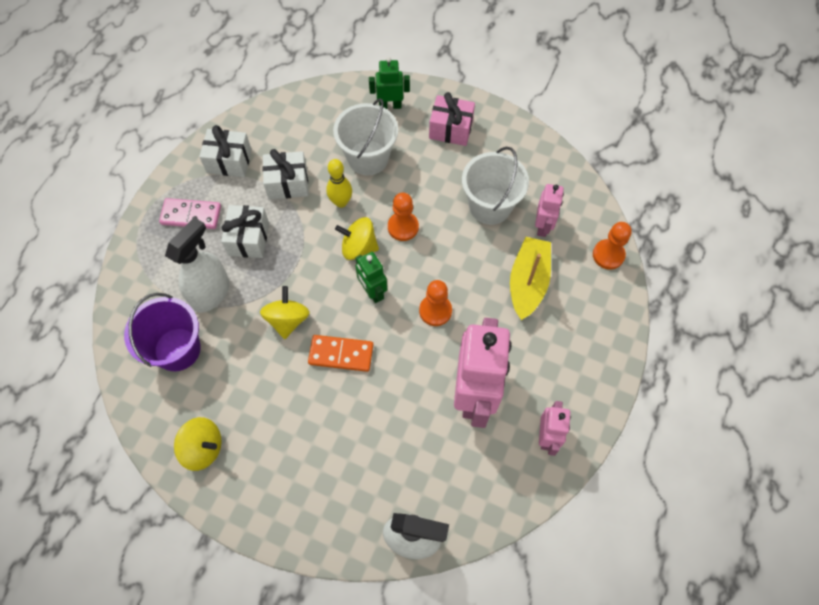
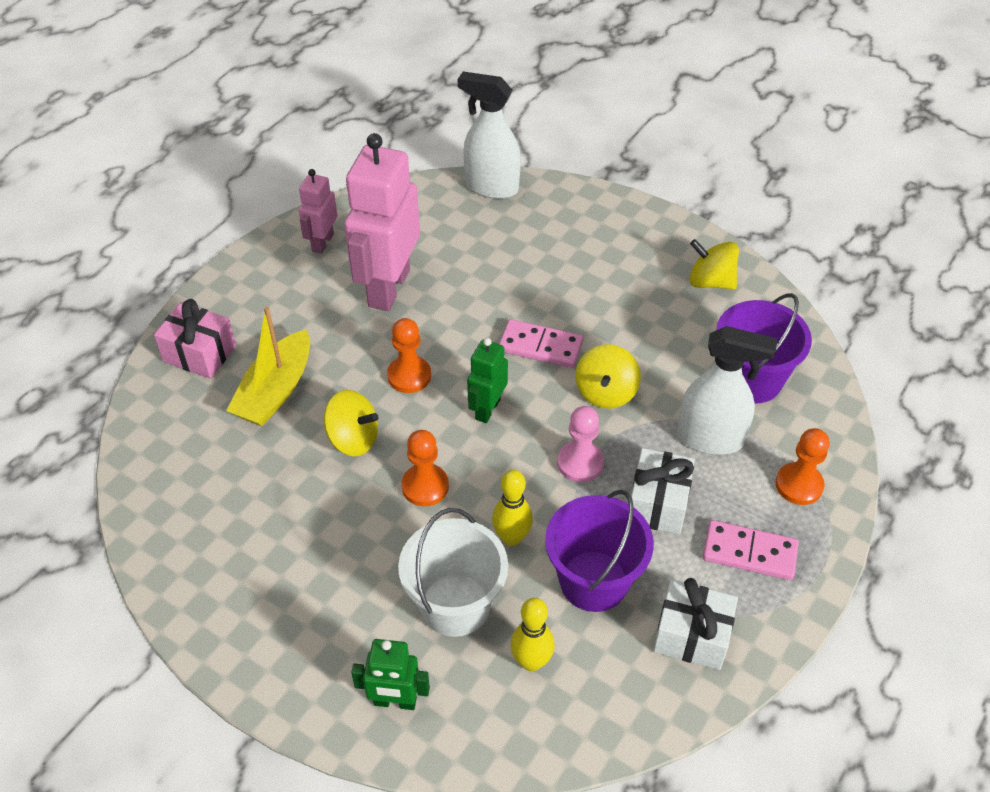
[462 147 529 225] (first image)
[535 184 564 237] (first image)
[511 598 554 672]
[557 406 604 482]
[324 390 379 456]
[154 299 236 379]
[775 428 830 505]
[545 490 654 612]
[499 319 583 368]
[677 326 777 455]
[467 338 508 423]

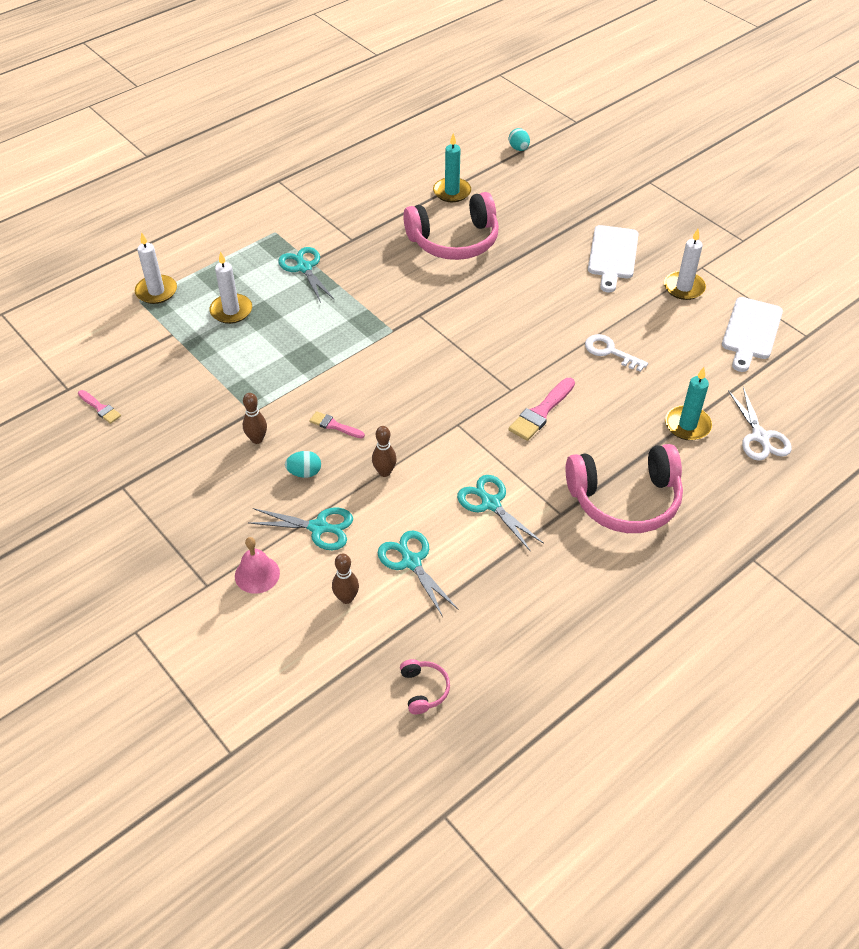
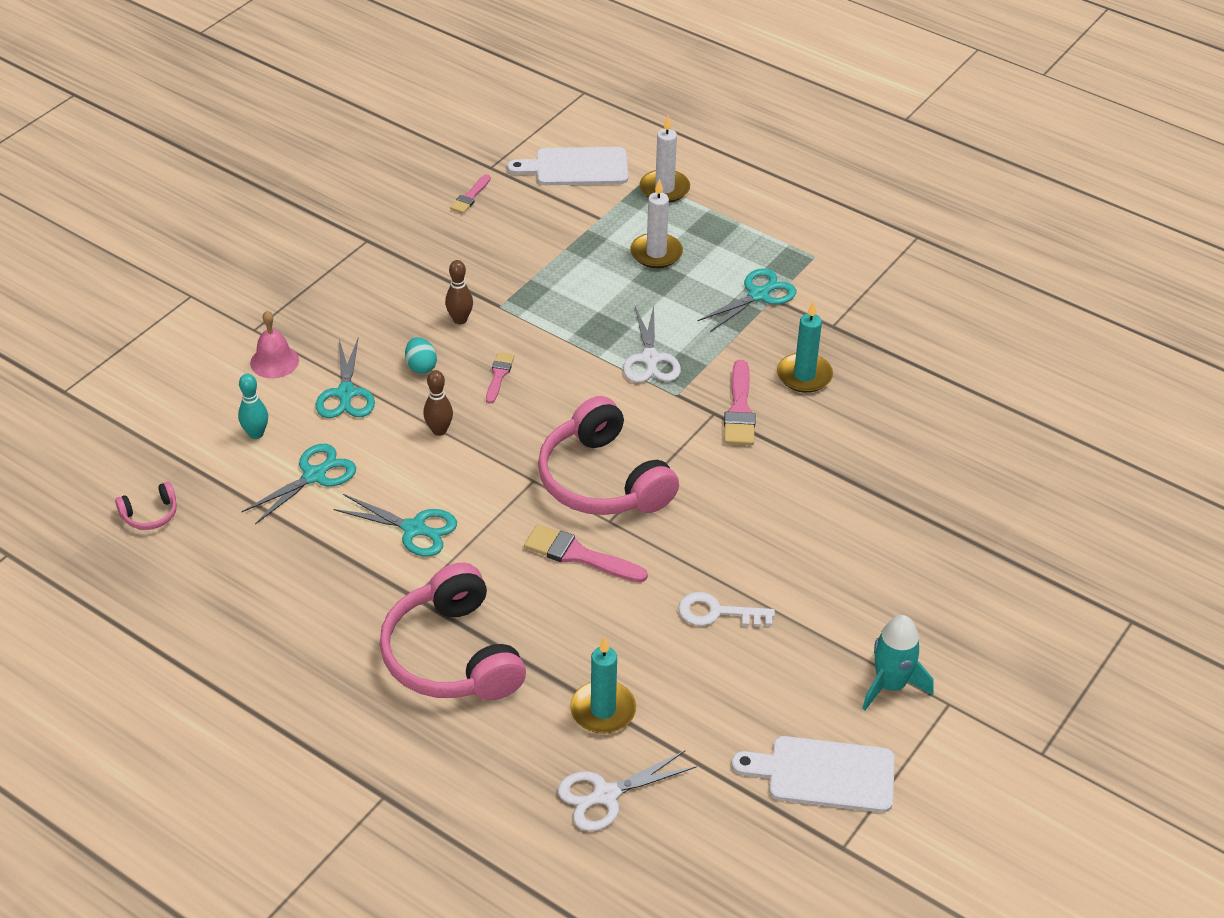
[509 128 530 151] (first image)
[623 306 681 383]
[724 360 756 445]
[538 396 679 515]
[777 301 833 393]
[507 147 628 185]
[862 615 934 710]
[238 374 268 439]
[333 494 457 557]
[678 592 775 627]

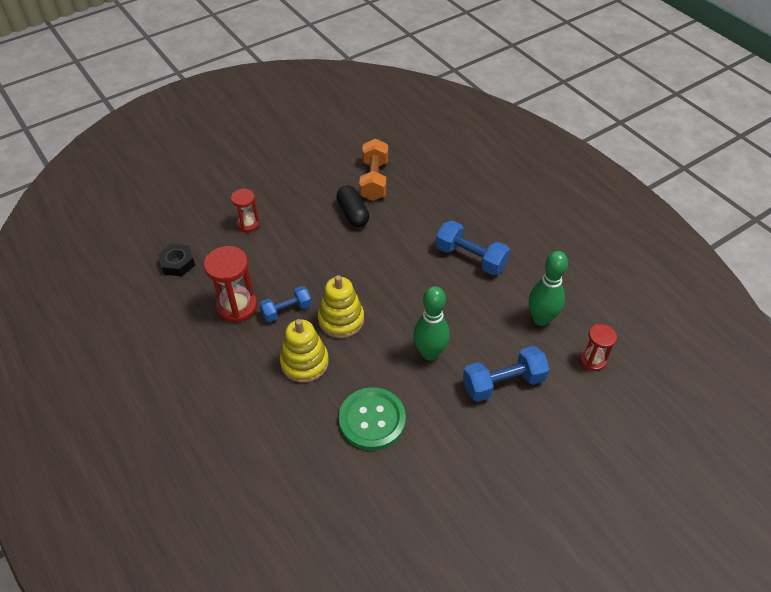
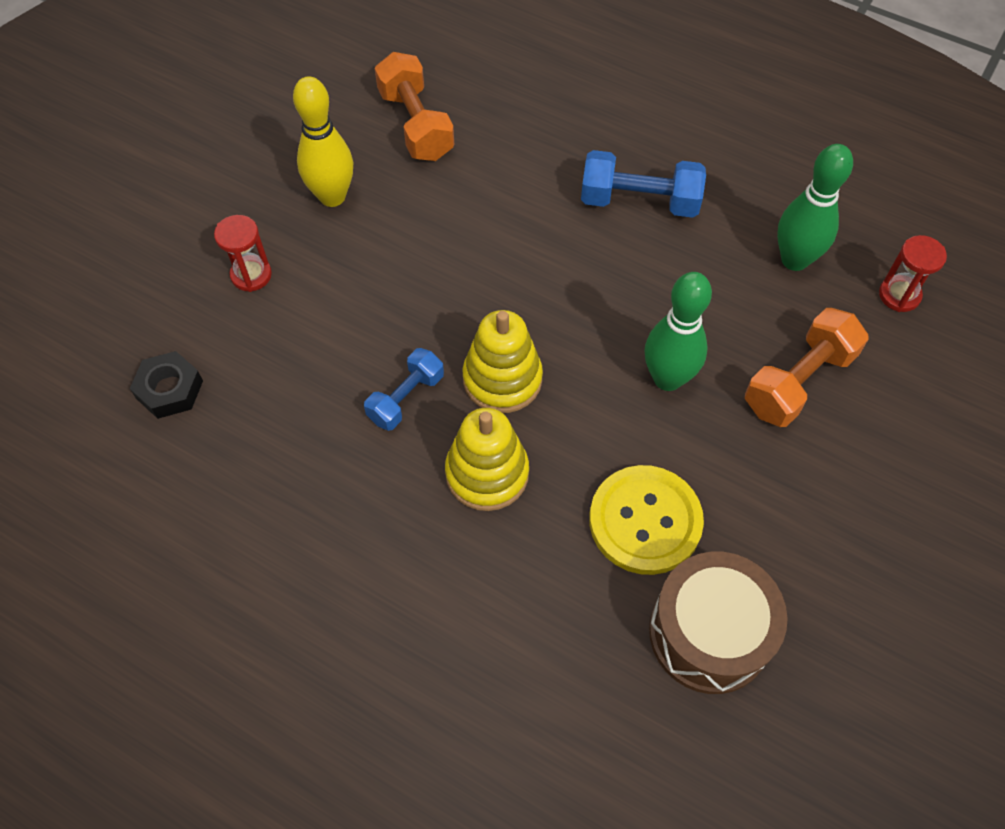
[204 246 257 323] (first image)
[336 185 369 227] (first image)
[293 77 353 207]
[649 552 788 694]
[589 465 704 575]
[745 308 869 427]

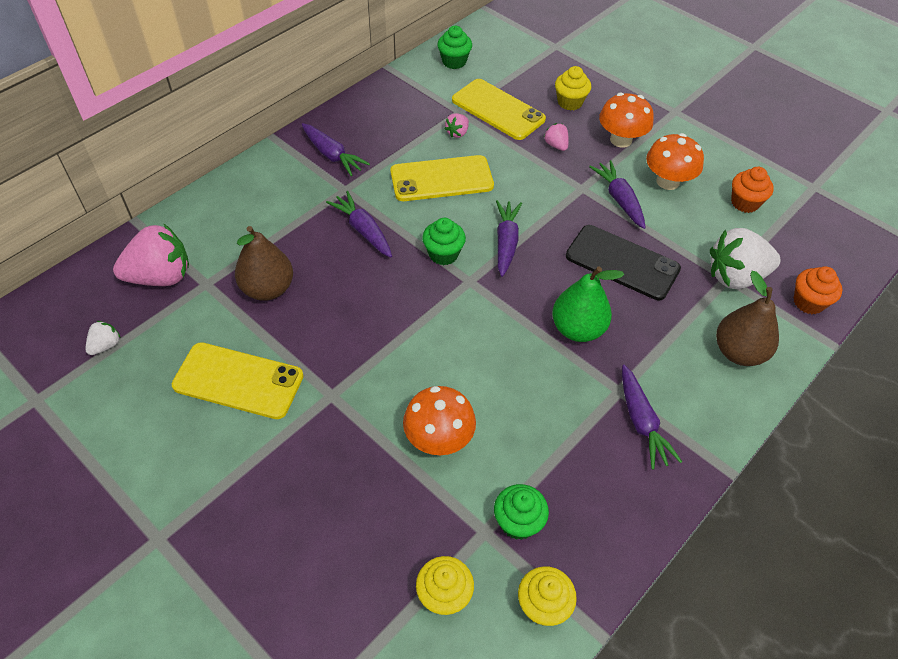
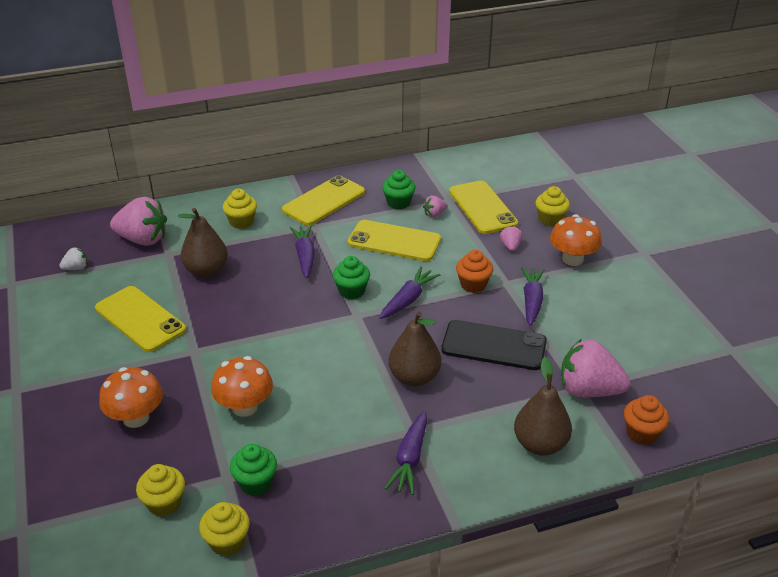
[223 189 257 229]
[382 170 416 209]
[99 367 163 428]
[456 250 493 293]
[282 175 365 226]
[388 312 441 387]
[561 339 630 397]
[441 320 547 370]

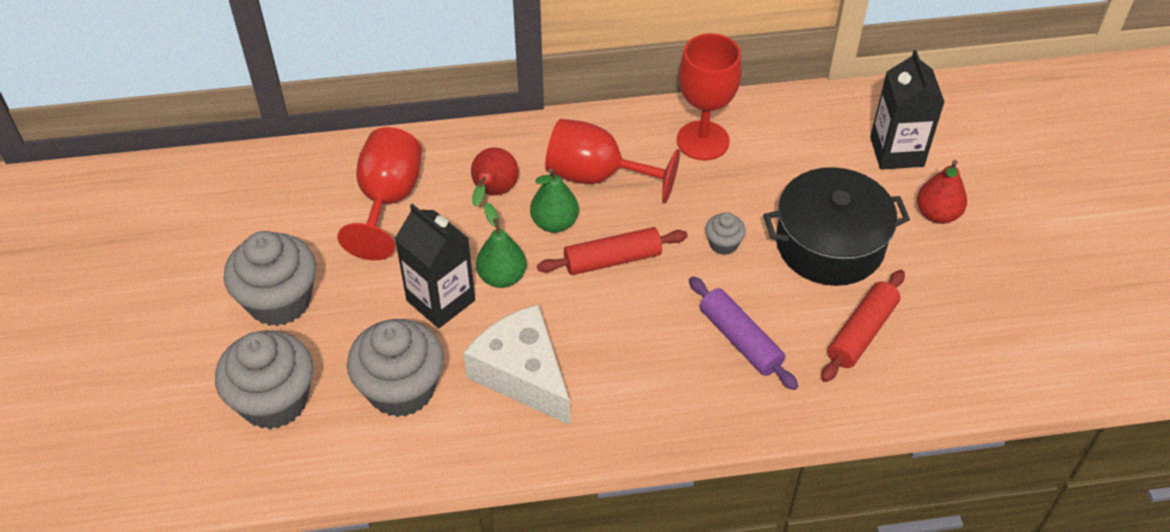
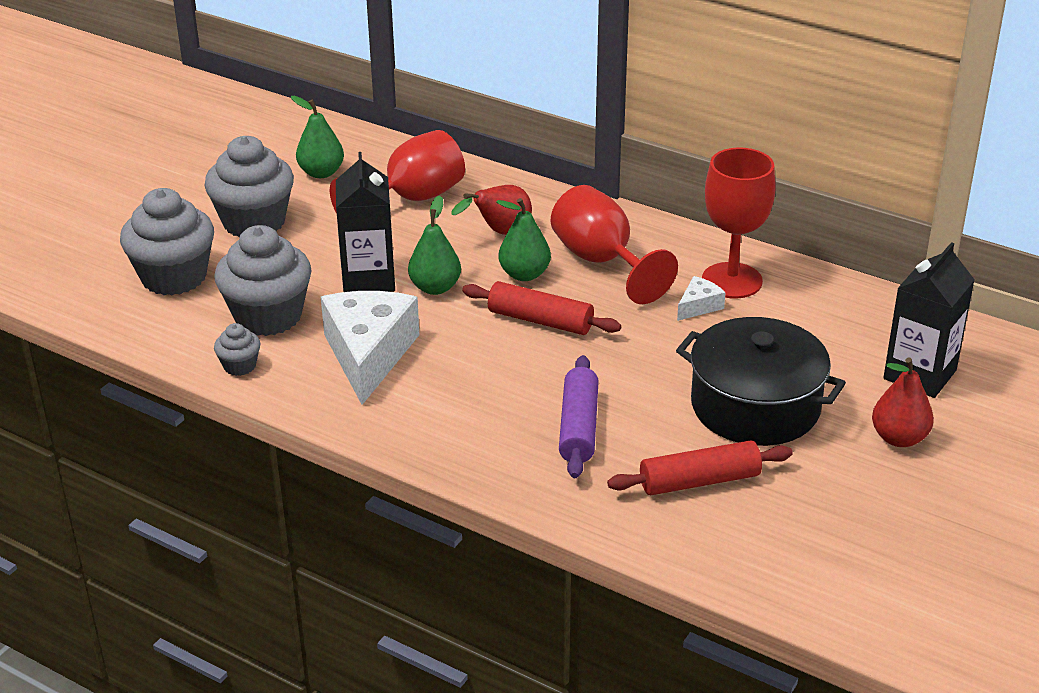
[291 96 344 178]
[677 276 726 321]
[214 323 260 376]

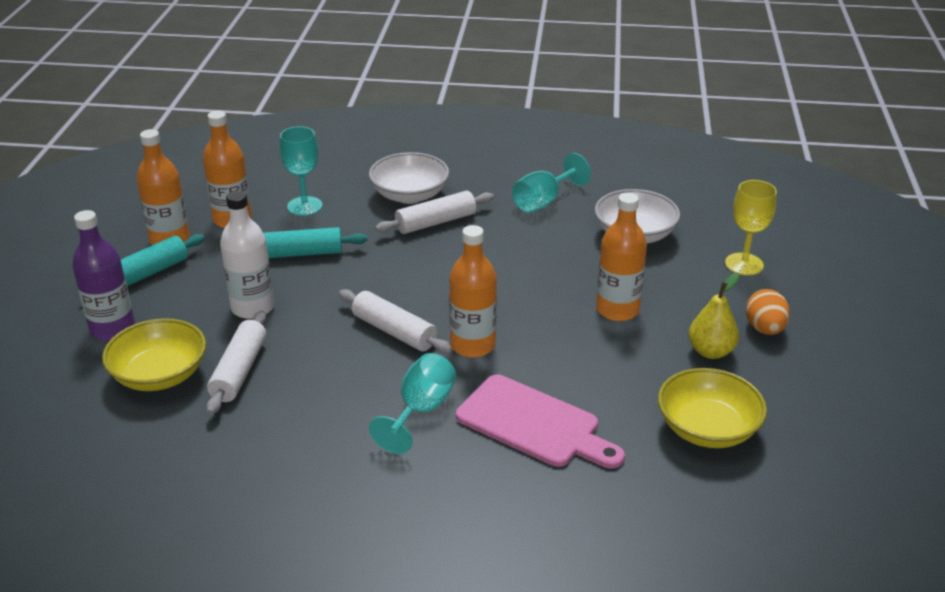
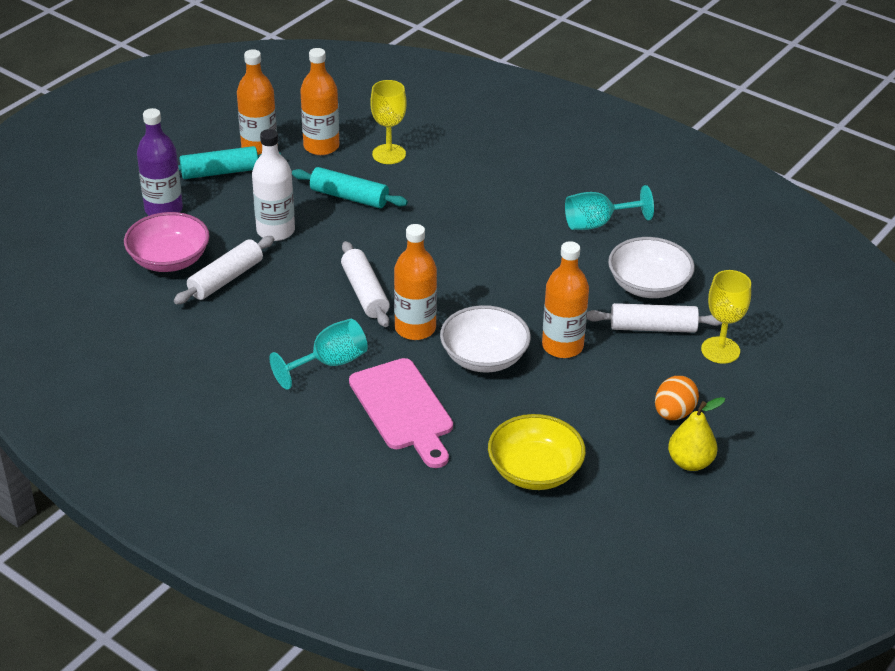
[440 305 531 373]
[587 303 722 333]
[668 397 725 471]
[124 212 210 272]
[370 80 407 164]

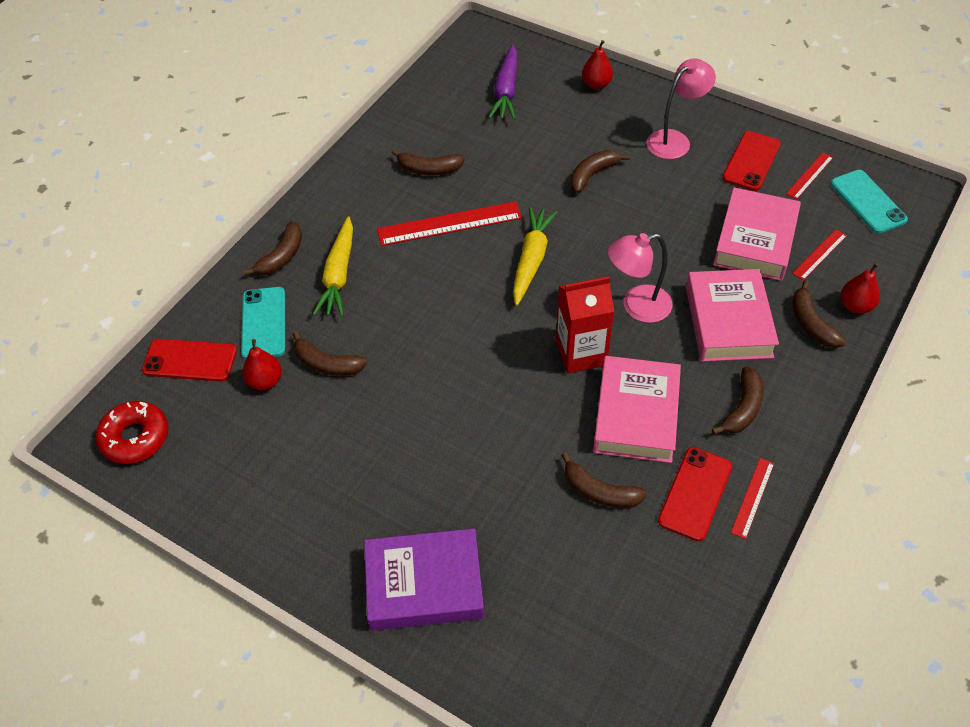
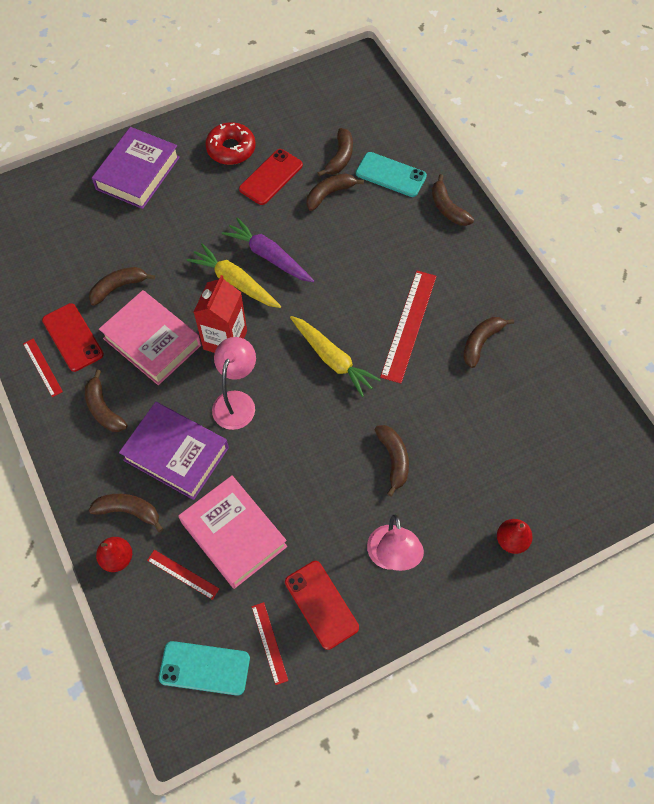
[205 122 256 165]
[239 149 303 205]
[186 243 281 308]
[222 217 314 282]
[318 128 353 177]
[119 402 229 500]
[147 550 220 600]

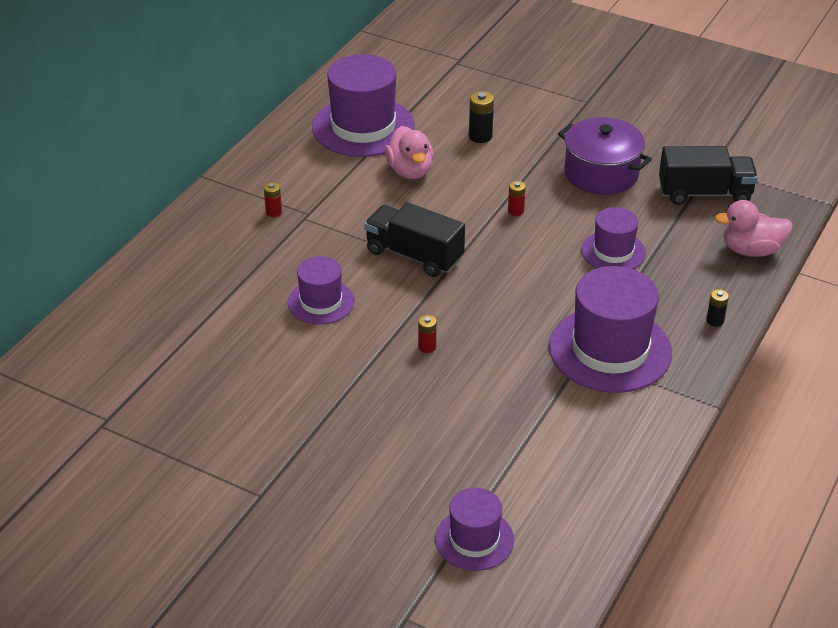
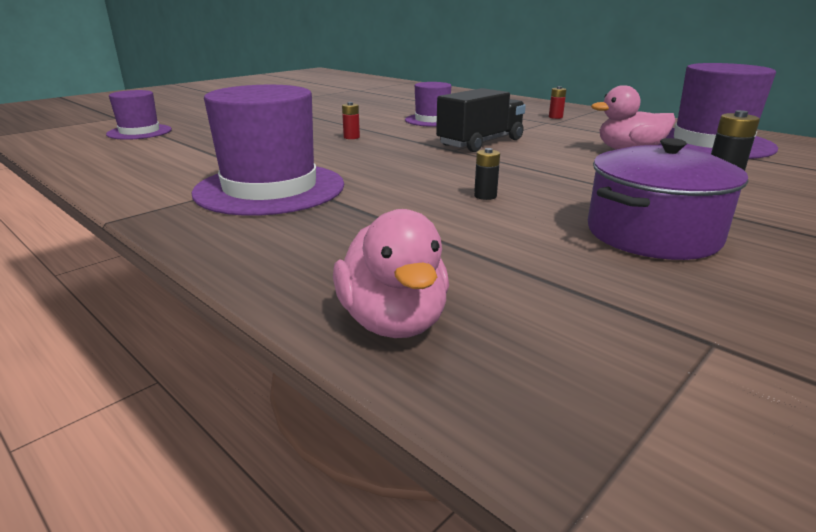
[508 181 526 216] (first image)
[581 207 646 269] (first image)
[659 146 758 205] (first image)
[474 148 500 200]
[333 209 449 338]

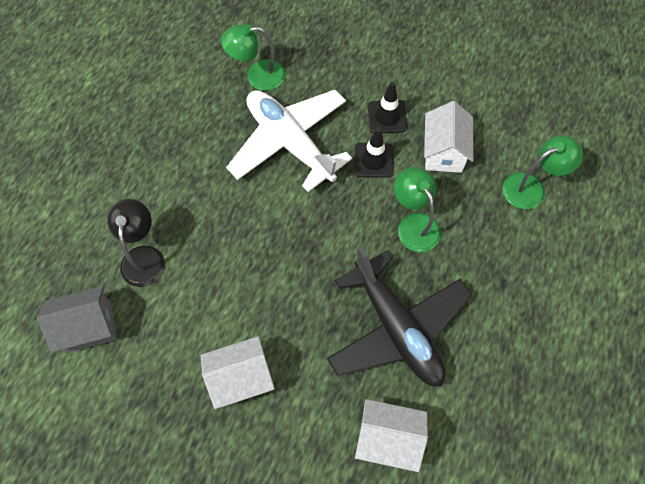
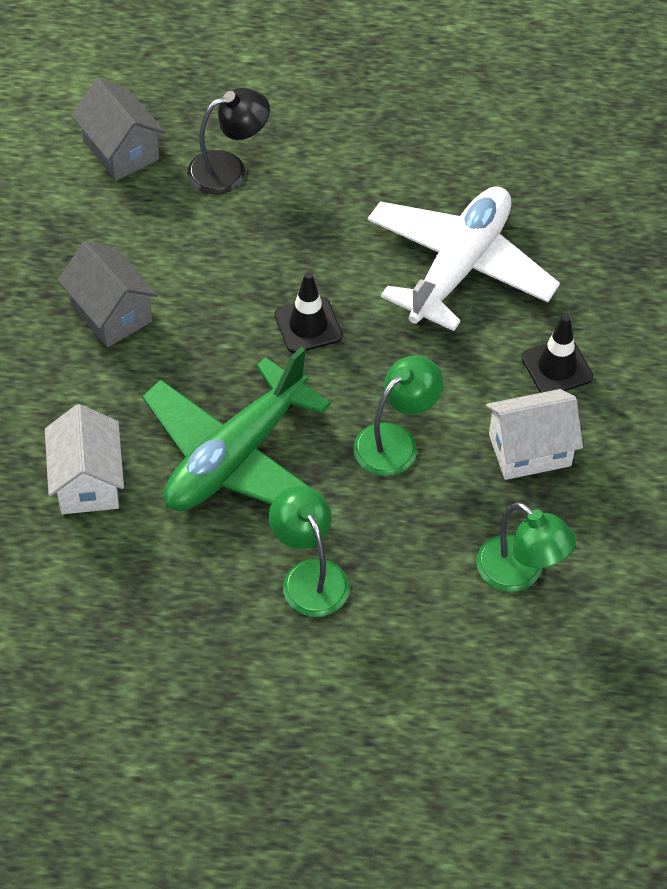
[269 486 349 617]
[275 272 342 353]
[58 241 158 347]
[142 347 331 511]

